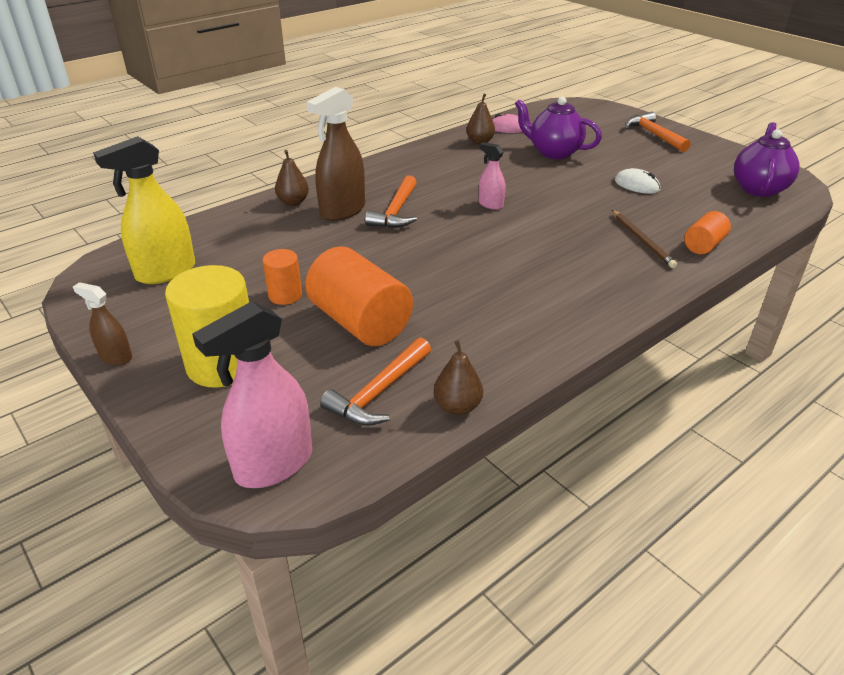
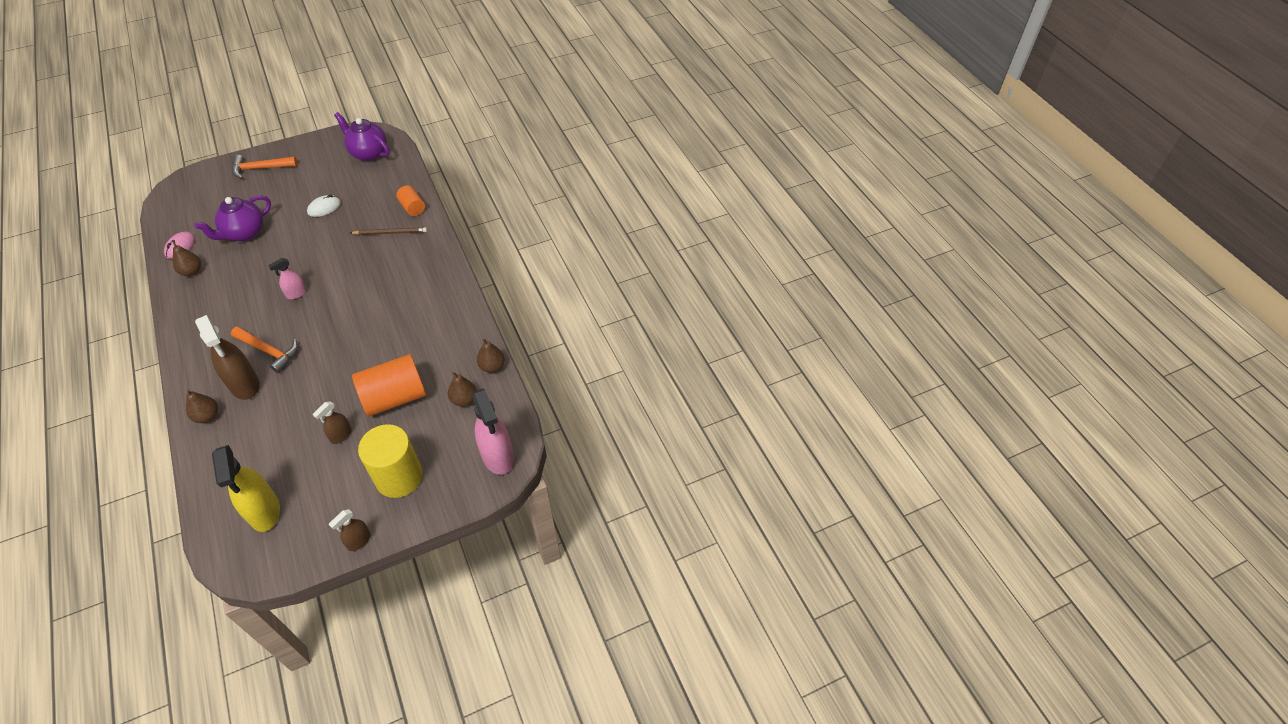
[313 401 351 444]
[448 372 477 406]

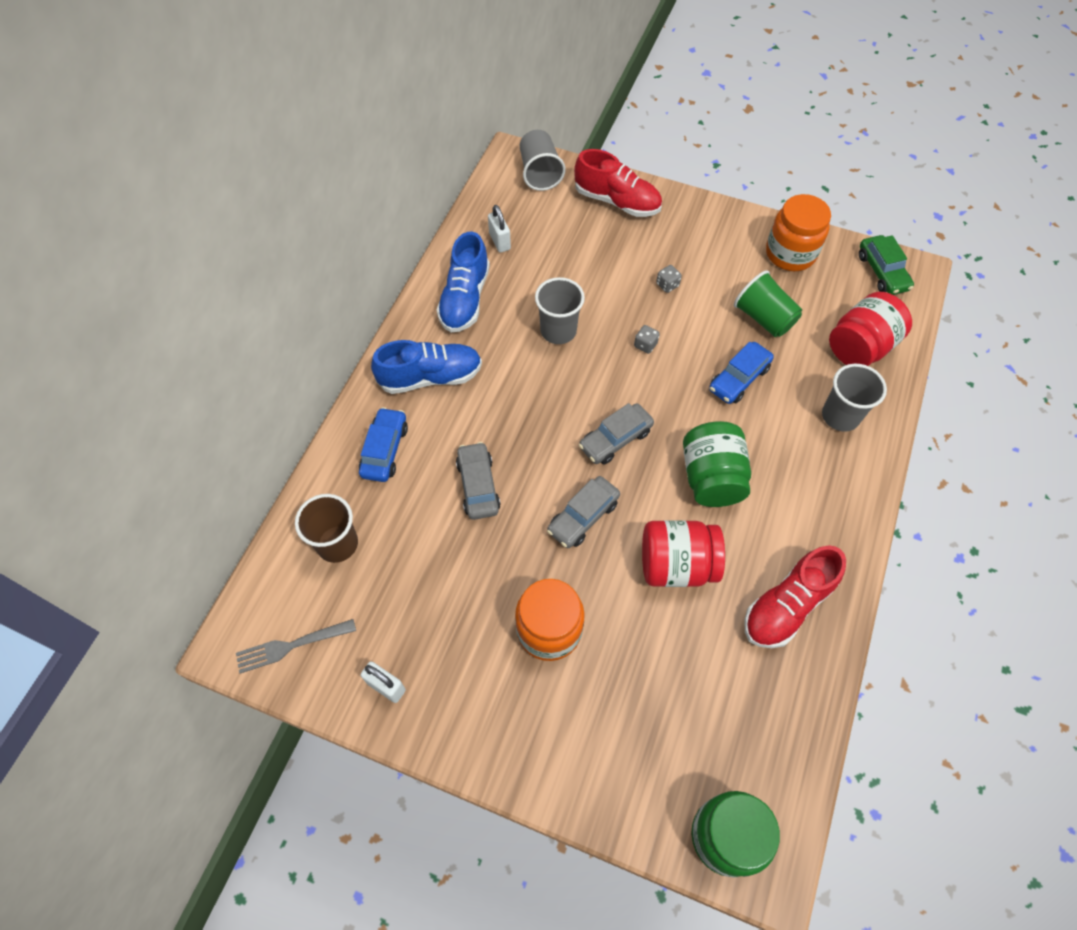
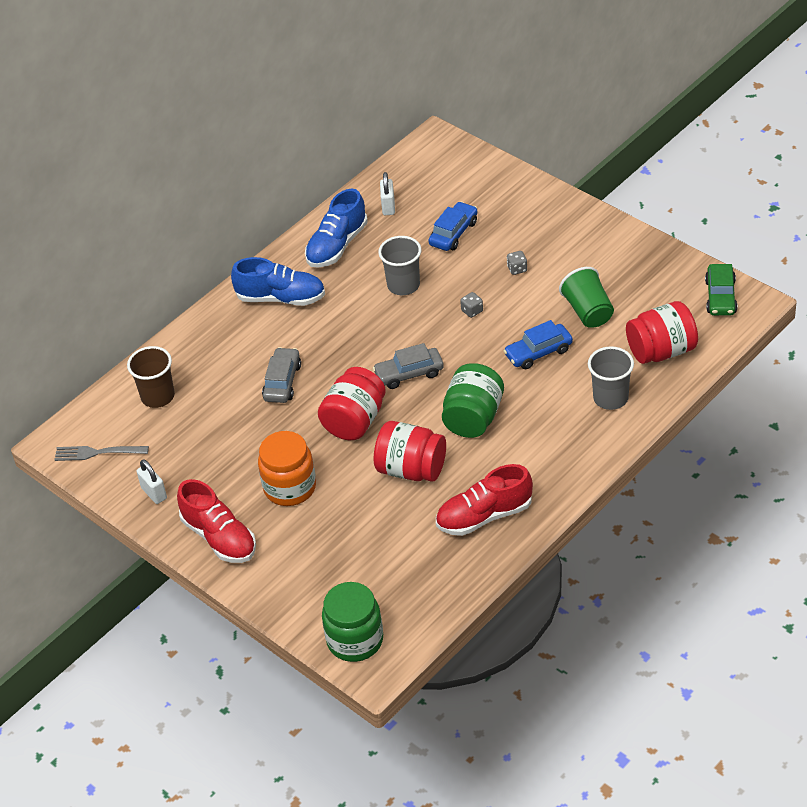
[520 130 565 191] (first image)
[766 194 831 271] (first image)
[428 202 478 251]
[177 479 256 563]
[318 367 386 440]

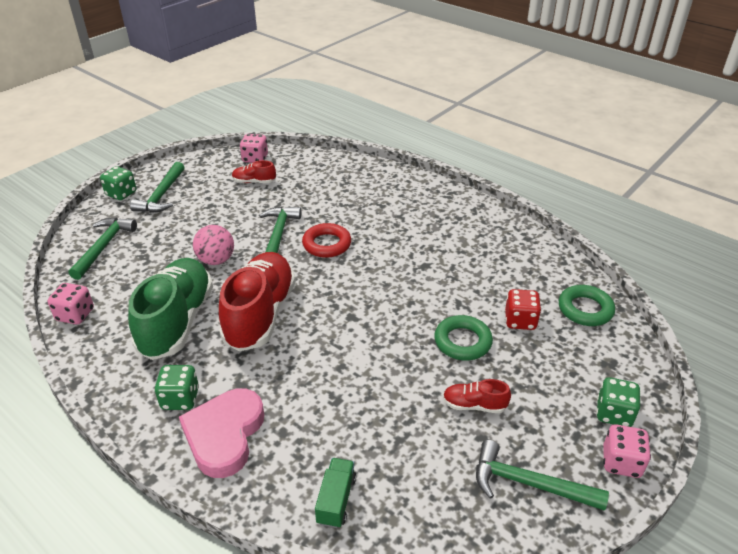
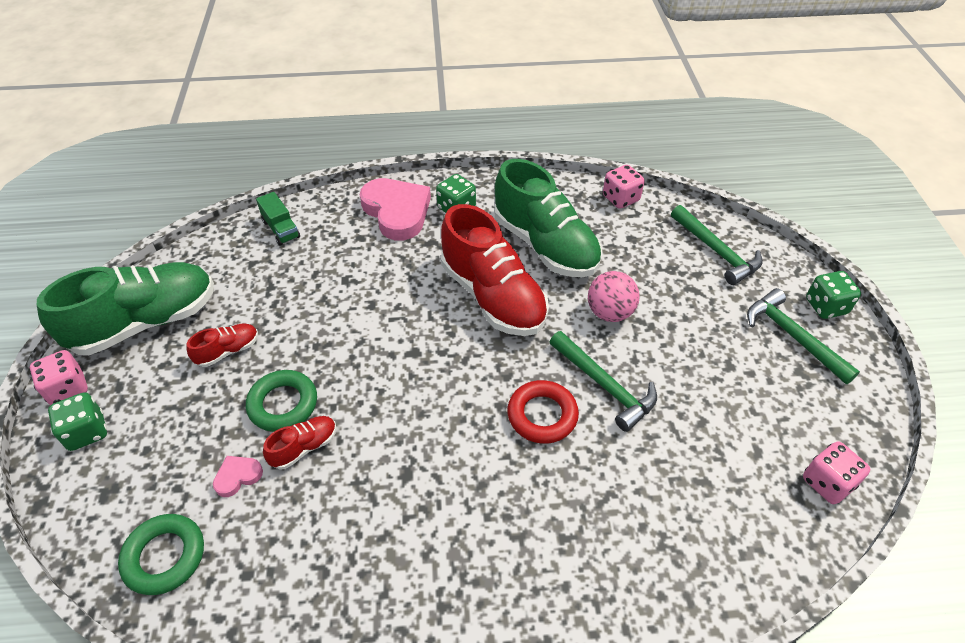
[263 416 337 470]
[37 262 214 355]
[213 456 263 497]

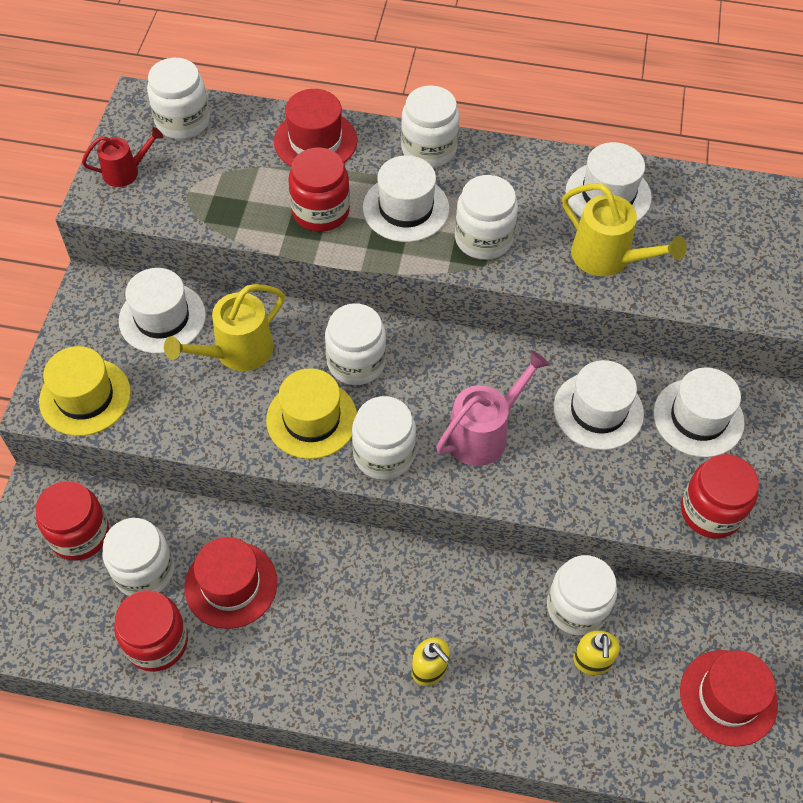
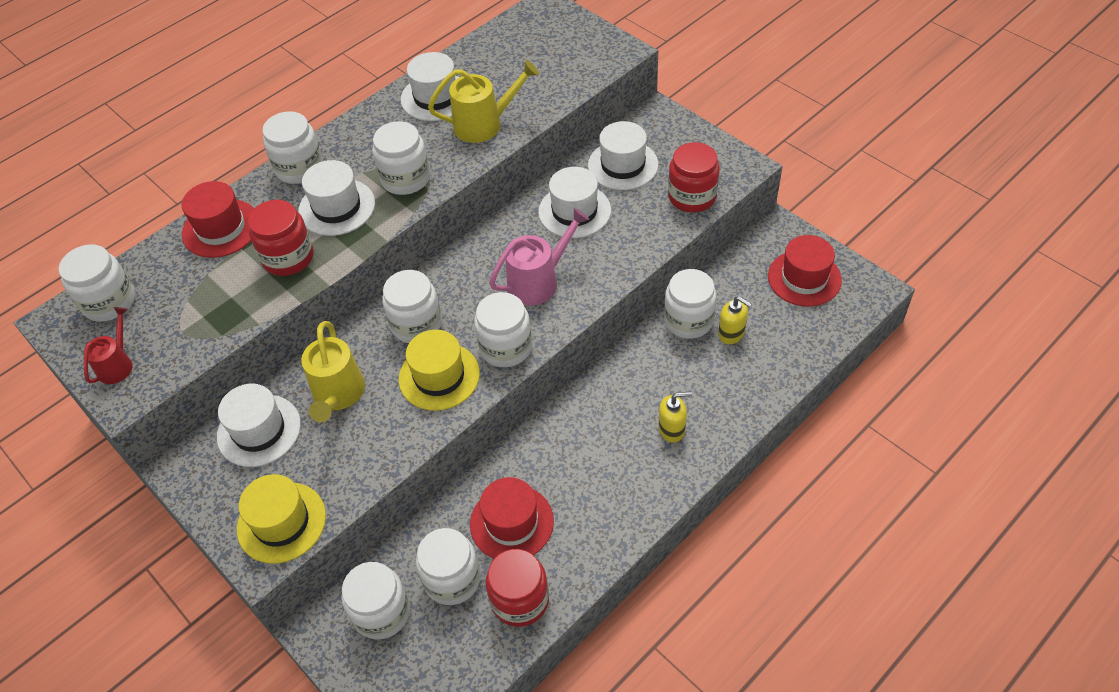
[342 562 410 640]
[489 208 590 306]

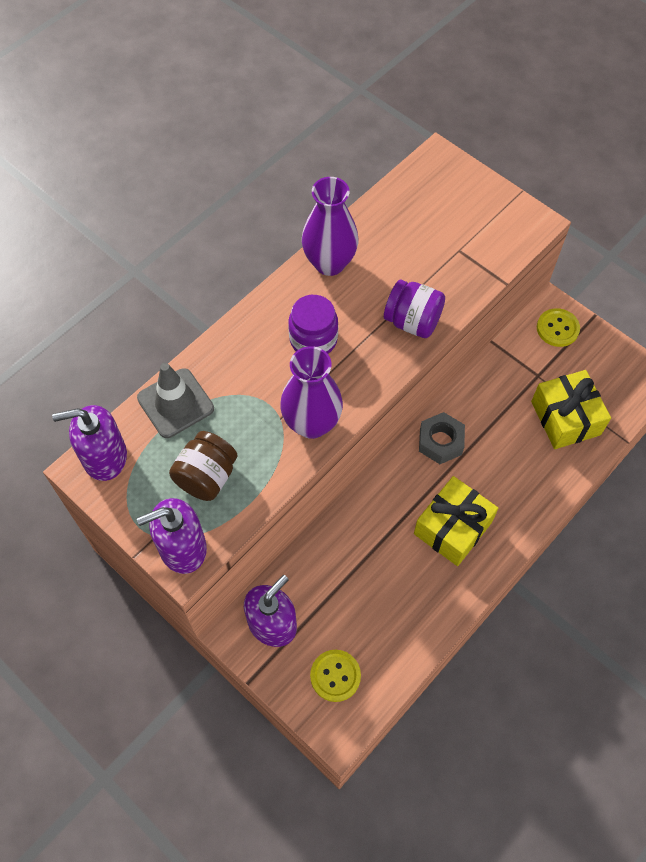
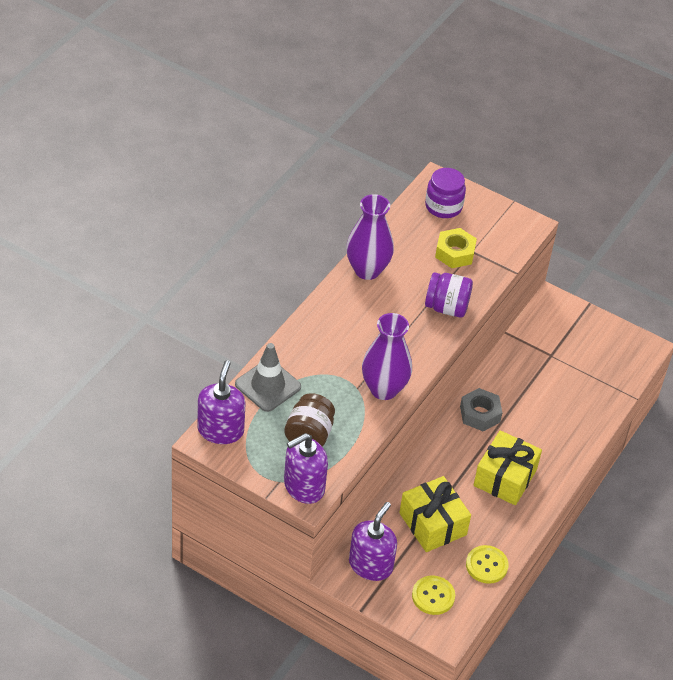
[435 228 477 268]
[425 168 466 218]
[399 476 471 552]
[466 545 509 584]
[197 360 246 444]

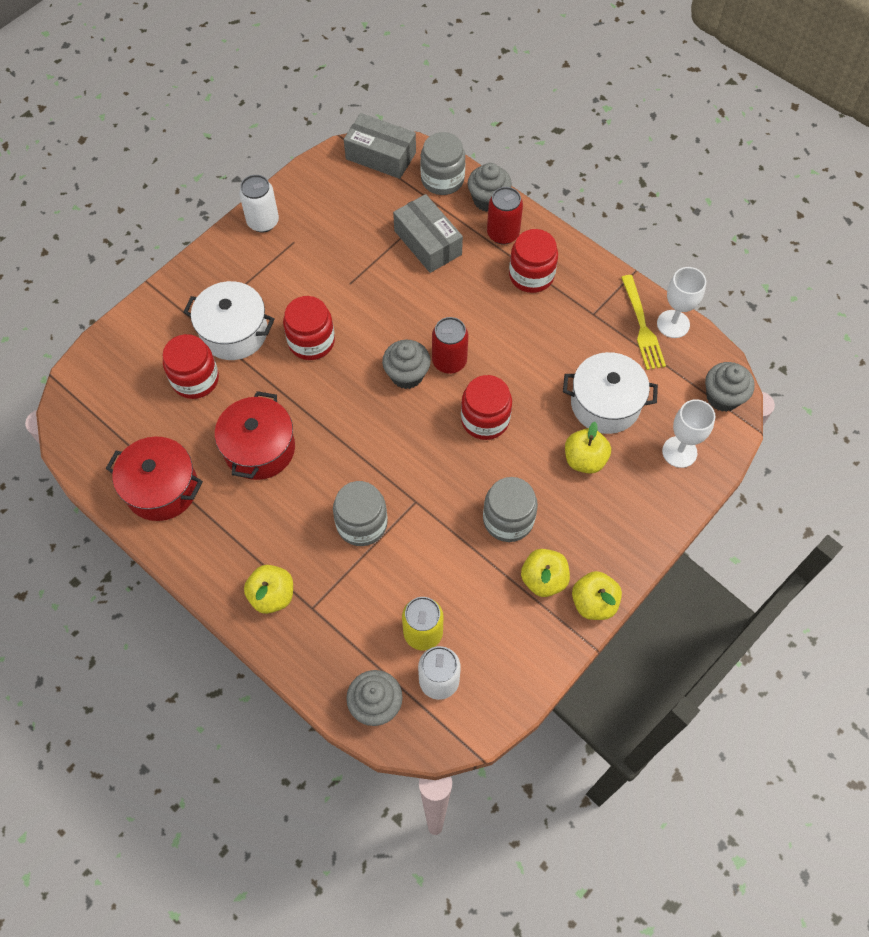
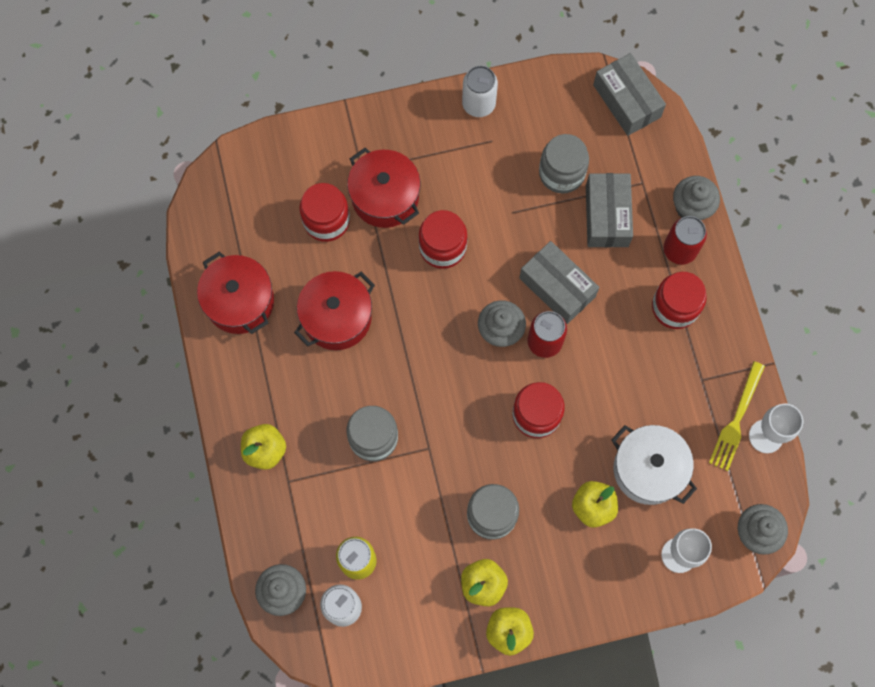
[519 241 599 324]
[539 134 589 194]
[347 148 421 228]

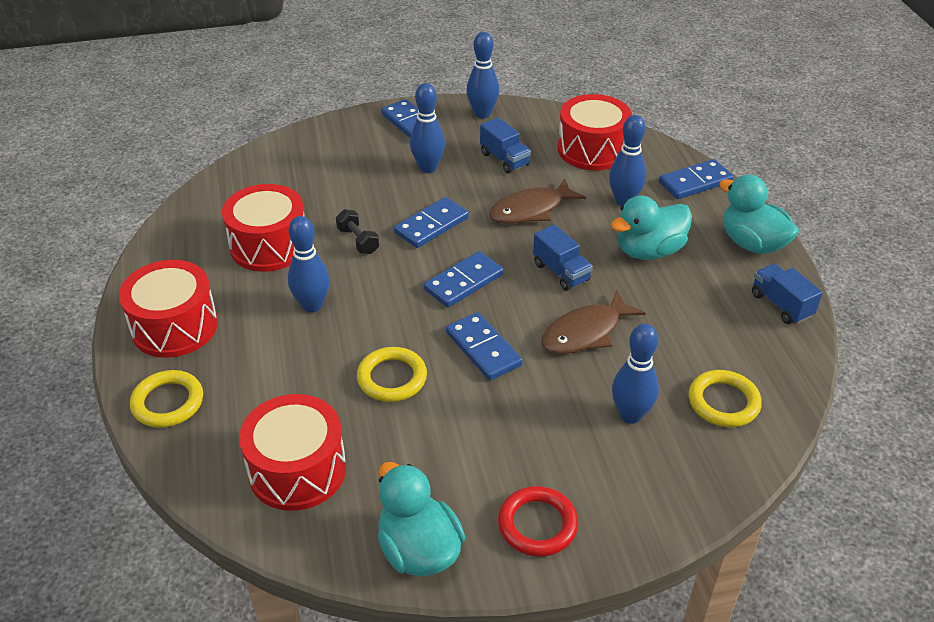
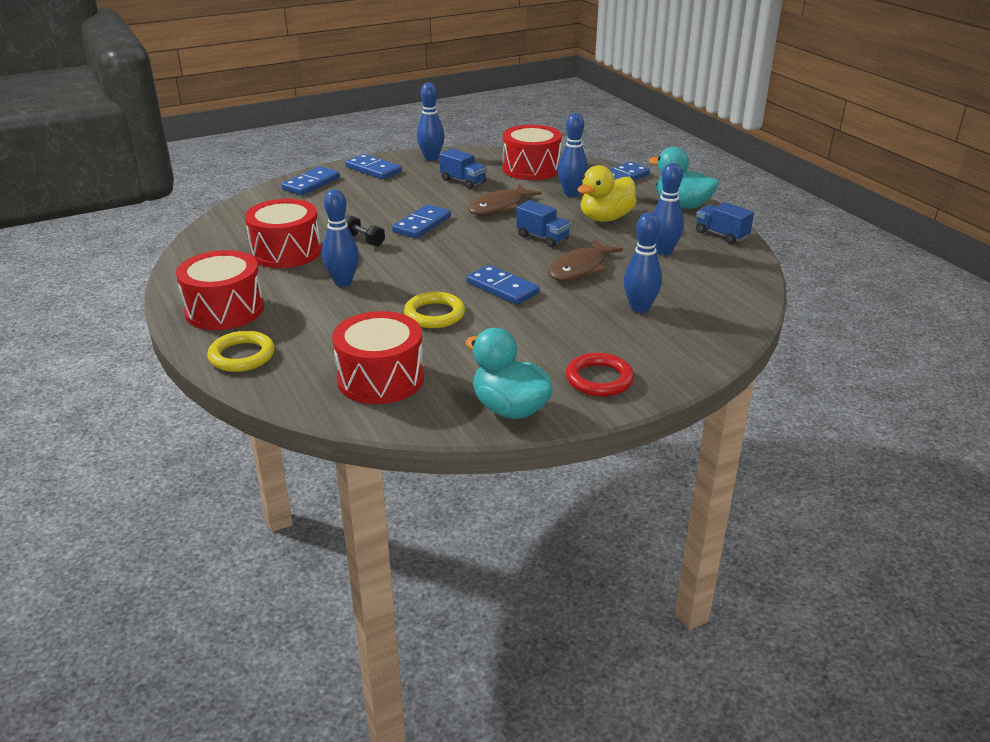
[689 370 762 427] (first image)
[653 163 684 255]
[282 166 340 195]
[578 165 637 222]

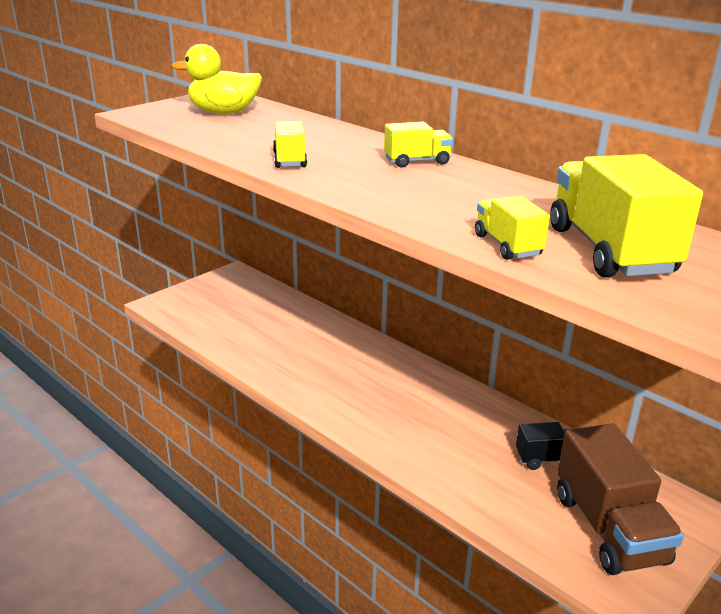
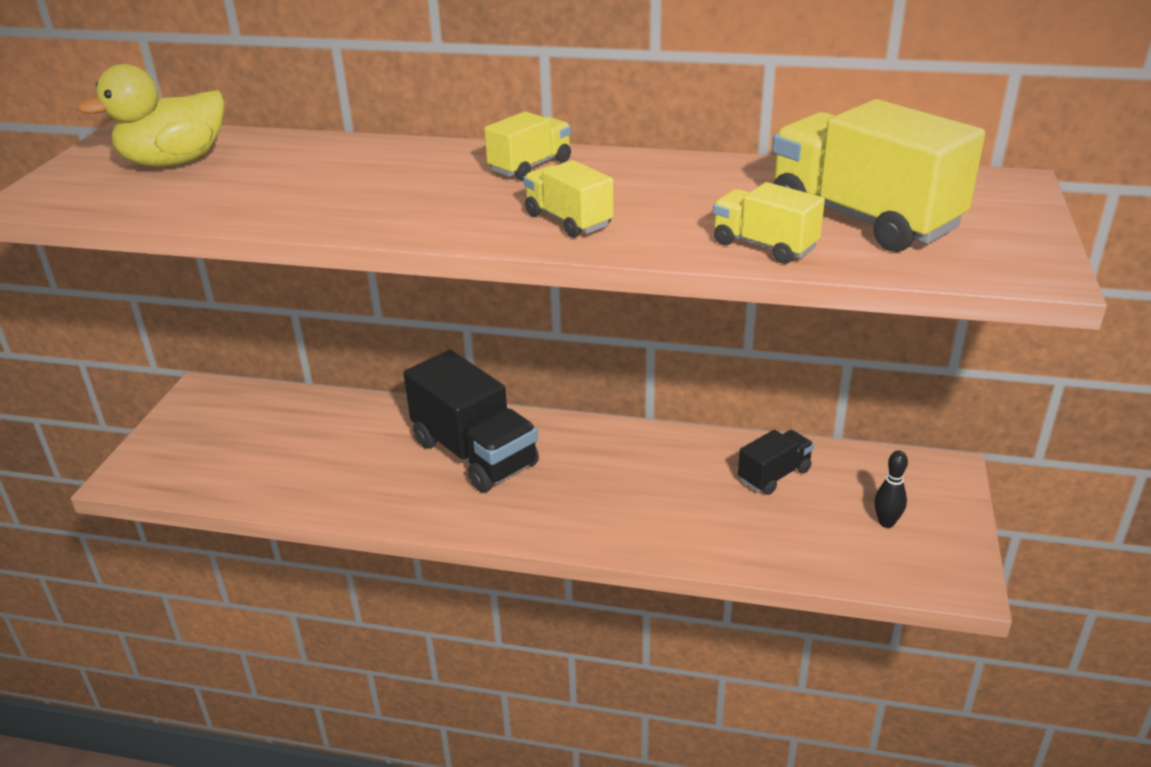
[403 350 539 492]
[524 160 614 238]
[875 450 908 528]

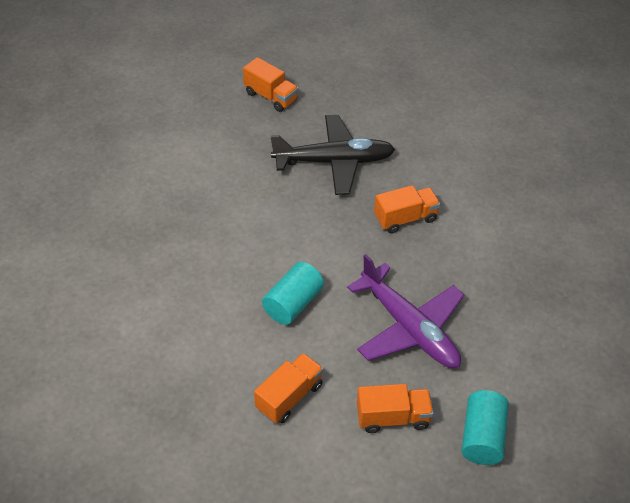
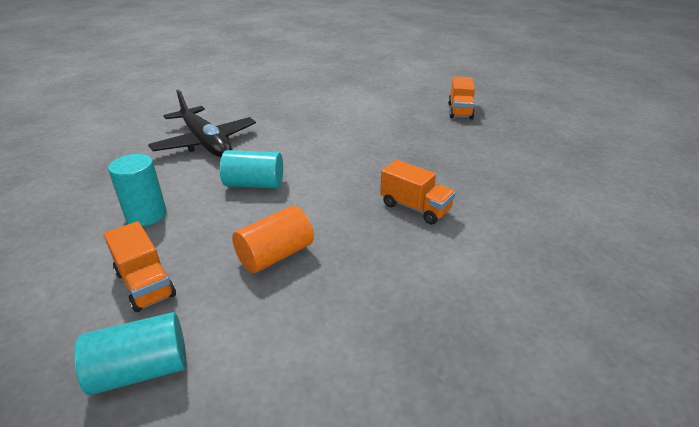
[148 89 256 157]
[108 154 167 226]
[232 206 314 273]

